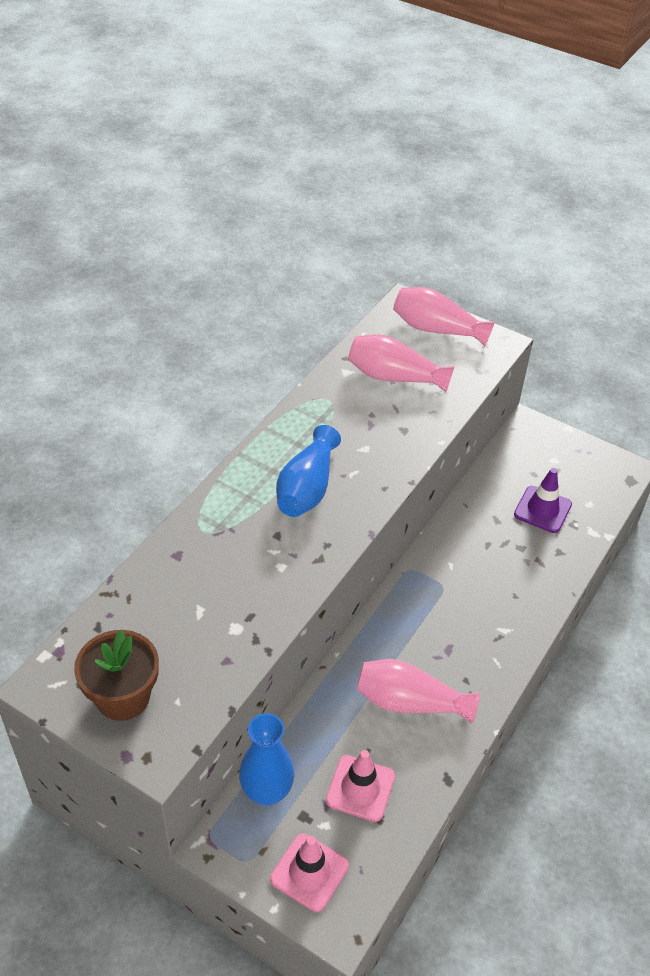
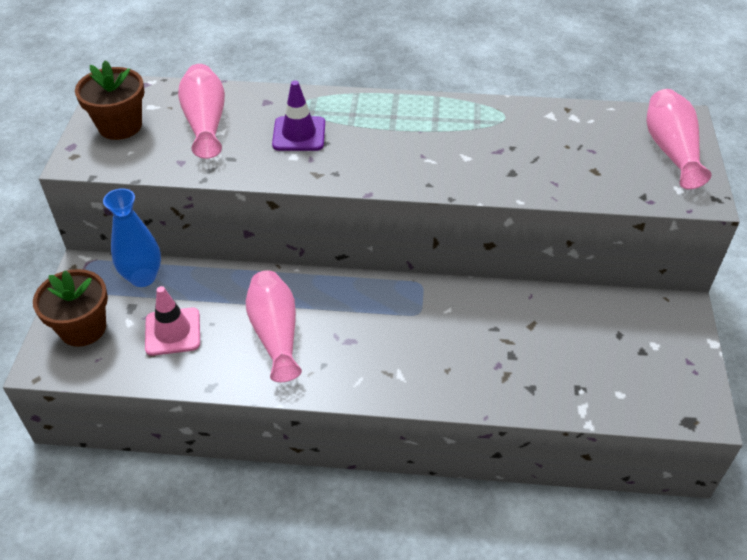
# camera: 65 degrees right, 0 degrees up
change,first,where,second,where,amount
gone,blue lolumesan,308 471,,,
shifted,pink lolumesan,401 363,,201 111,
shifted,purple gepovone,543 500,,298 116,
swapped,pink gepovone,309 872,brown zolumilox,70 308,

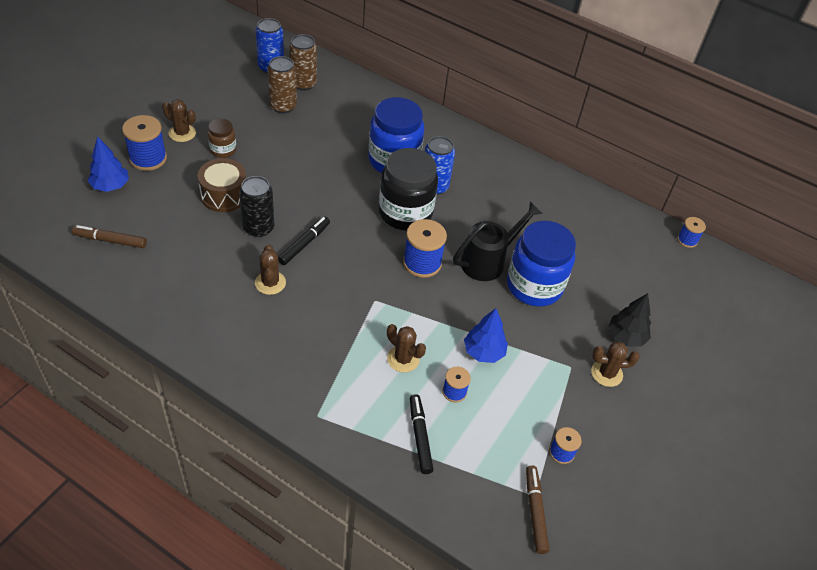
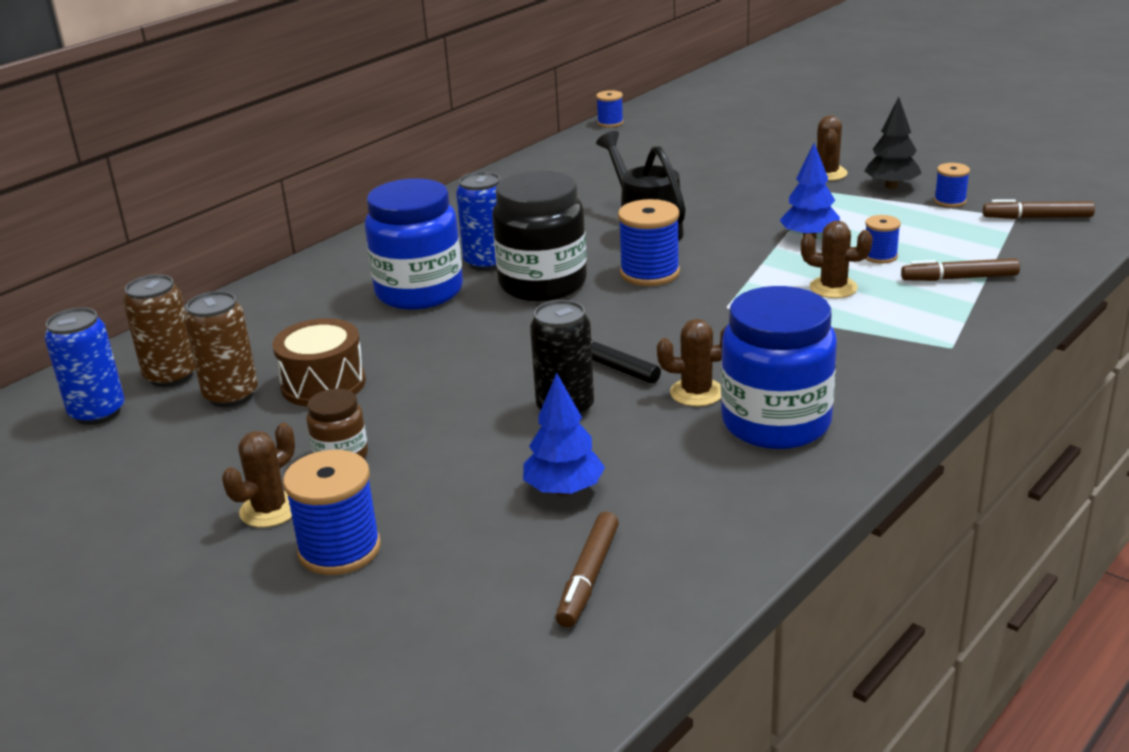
# camera: 75 degrees left, 20 degrees down
change,first,where,second,where,amount
shifted,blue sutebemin,108 164,,564 434,
shifted,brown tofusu,222 185,,319 362,
shifted,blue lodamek,541 264,,779 367,
shifted,black sutebemin,629 320,,893 143,
repainted,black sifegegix,421 434,brown sifegegix,960 269,
rotated,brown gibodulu,406 348,,837 259,60 degrees clockwise

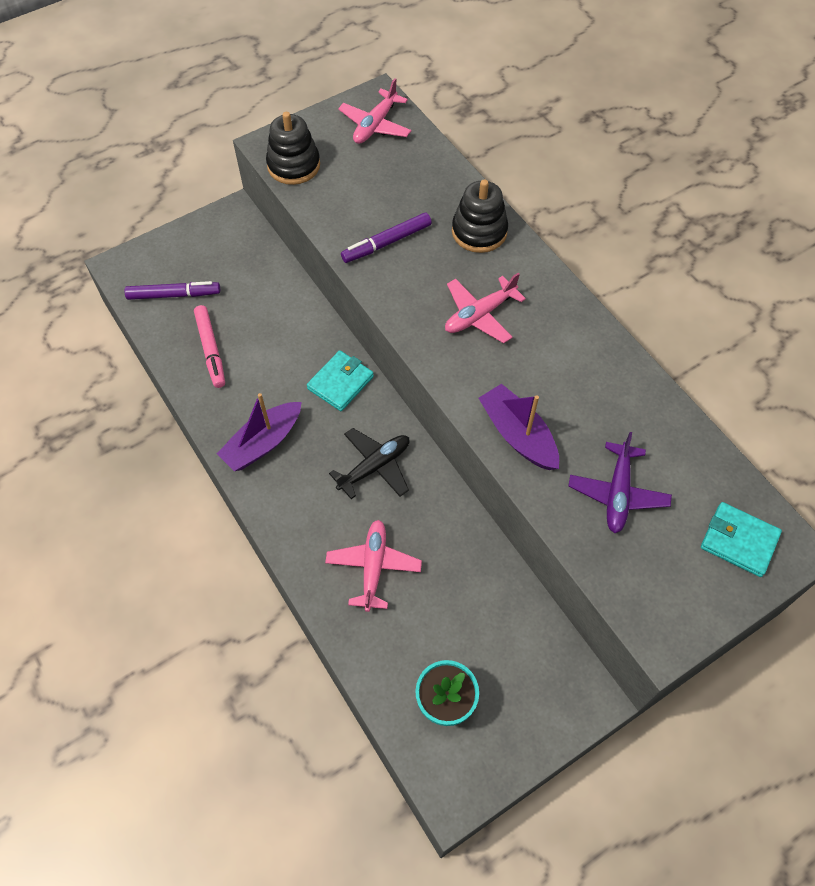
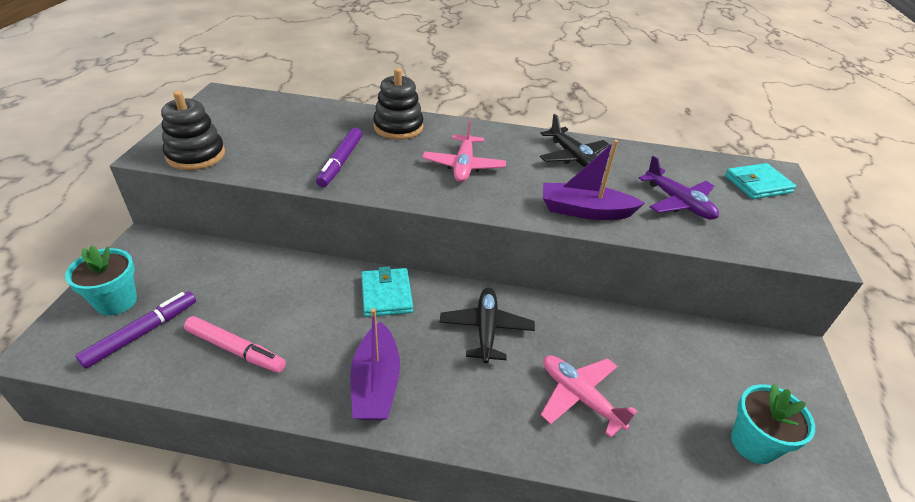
# camera: 50 degrees left, 20 degrees down
change,first,where,second,where,amount
gone,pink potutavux,375 111,,,
new,,,turquoise zolumilox,101 280,
new,,,black potutavux,575 140,

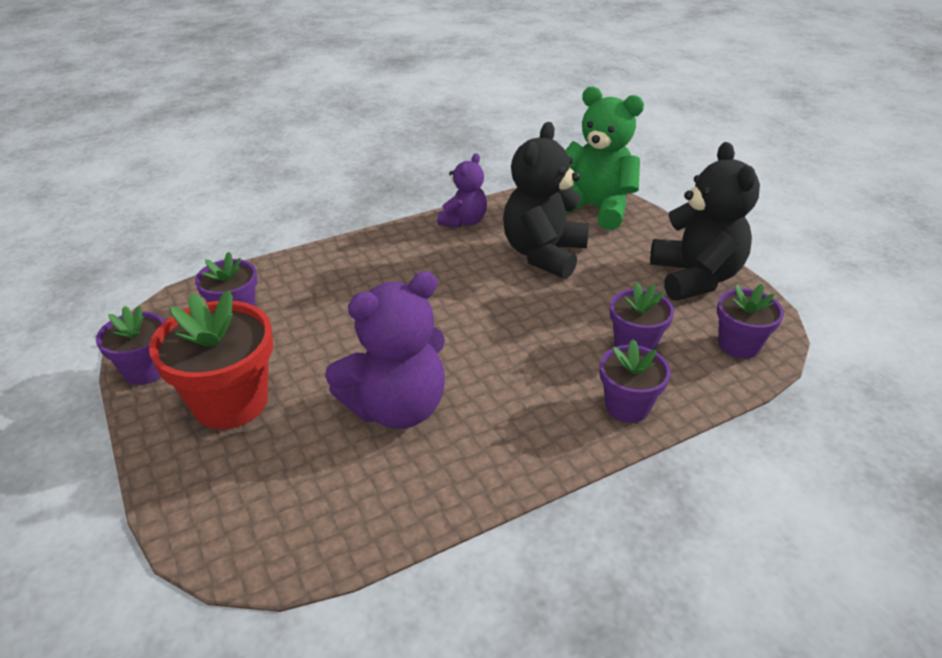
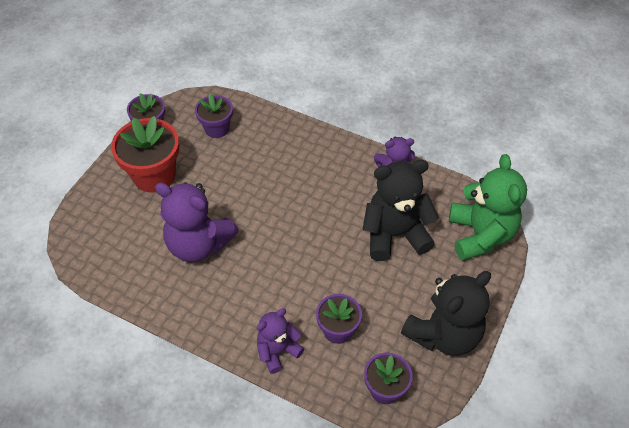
# camera: 55 degrees right, 15 degrees up
change,first,where,second,where,amount
swapped,purple zolumilox,635 381,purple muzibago,280 341,

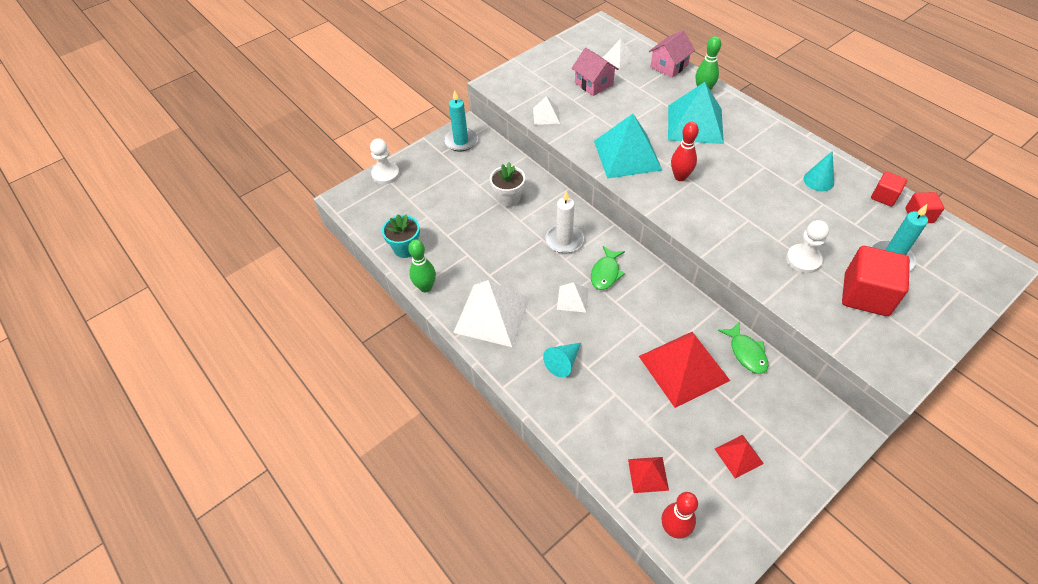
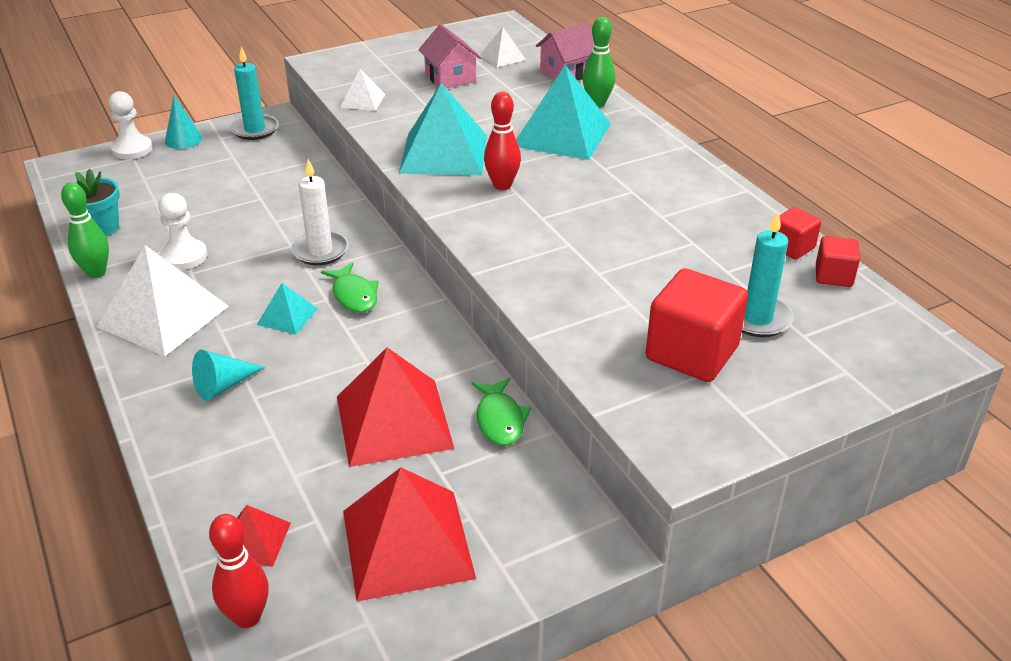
# camera: 10 degrees right, 15 degrees down
change,first,where,second,where,amount
gone,white zolumilox,507 184,,,
shifted,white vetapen,807 246,,182 231,
shifted,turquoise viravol,818 171,,183 122,
repainted,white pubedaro,573 297,turquoise pubedaro,287 308,
rotated,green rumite,608 268,,350 287,60 degrees counterclockwise
scaled,red pubedaro,739 457,,409 534,x2.05

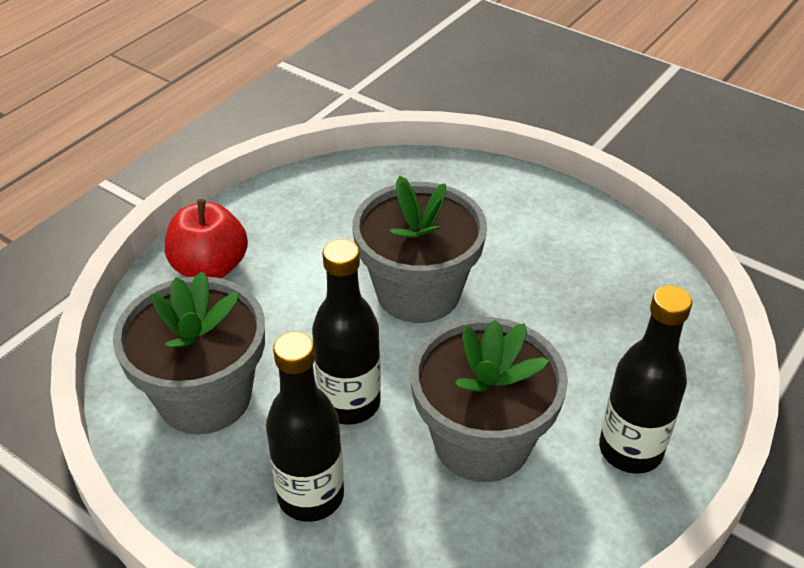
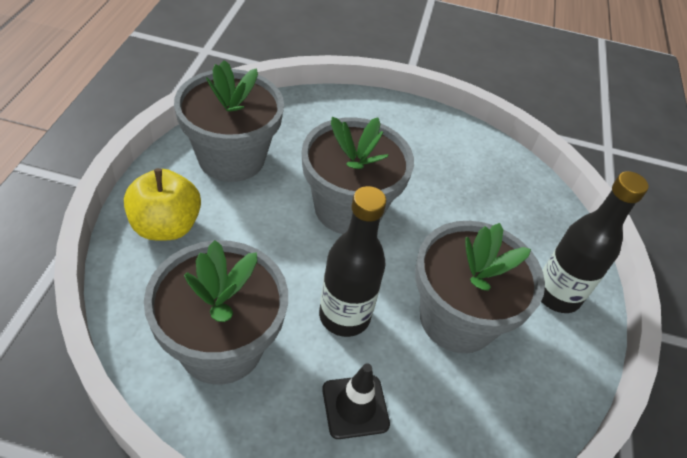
# camera: 30 degrees left, 5 degrees up
change,first,where,second,where,amount
new,,,grey zolumilox,229 121,
swapped,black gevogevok,305 426,black gepovone,356 401,
repainted,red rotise,206 239,yellow rotise,162 204,

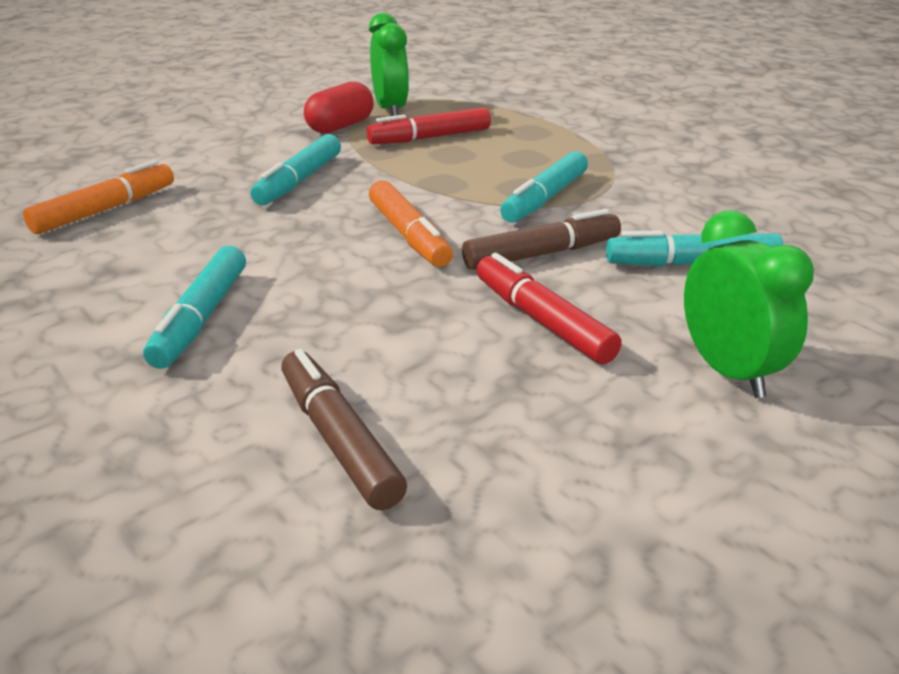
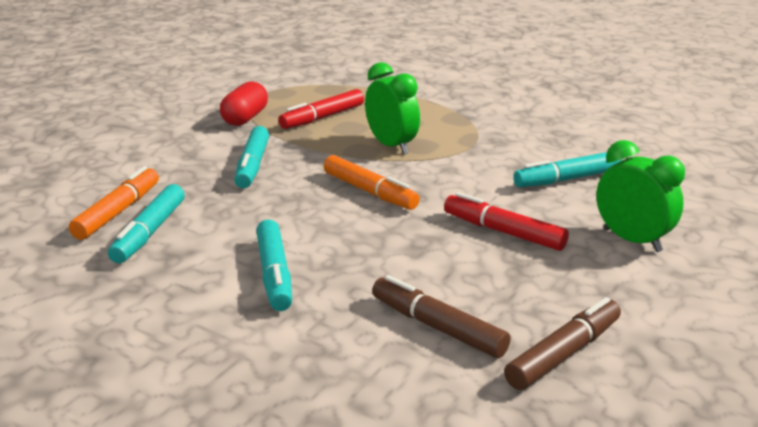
# camera: 20 degrees left, 5 degrees down
change,first,where,second,where,amount
shifted,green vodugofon,389 64,,392 108,
shifted,brown sifegegix,541 239,,562 343,
shifted,turquoise sifegegix,544 187,,146 223,

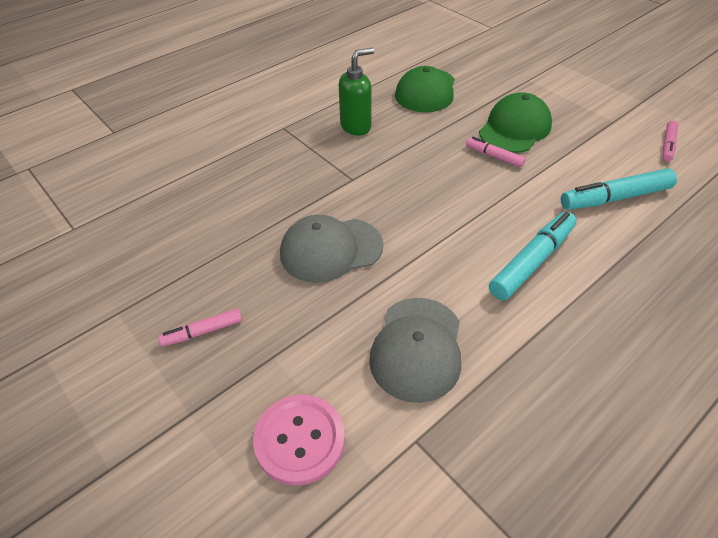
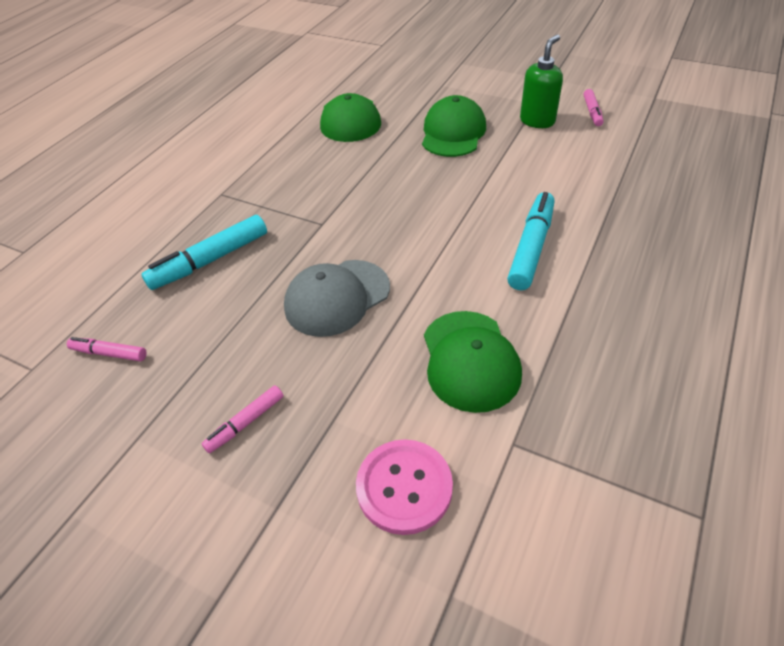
# camera: 20 degrees left, 0 degrees up
change,first,where,second,where,amount
shifted,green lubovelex,356 91,,541 81,
shifted,pink sifegegix,496 152,,106 349,
shifted,turquoise sifegegix,619 189,,204 252,
repainted,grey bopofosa,415 350,green bopofosa,473 362,

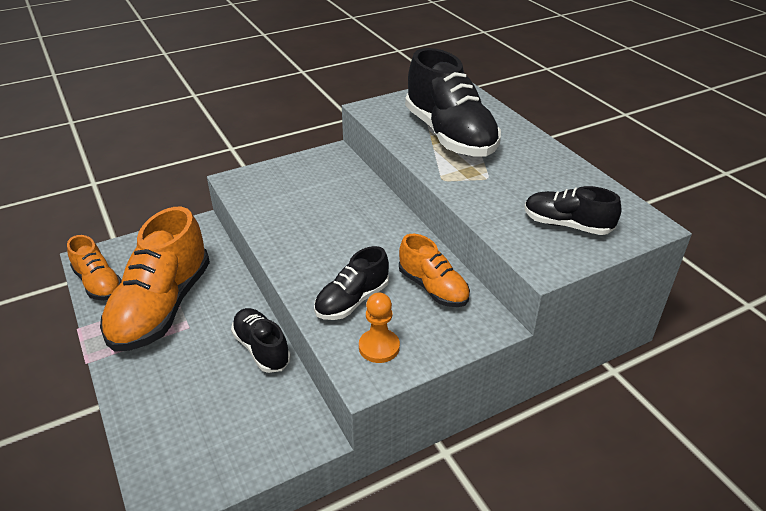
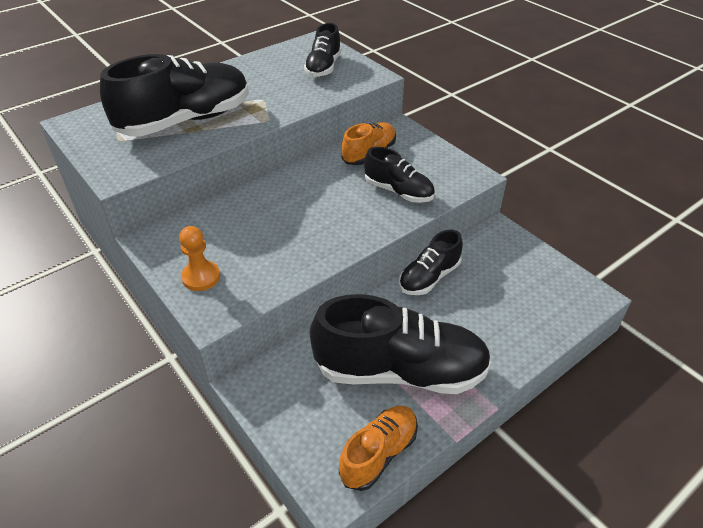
# camera: 100 degrees left, 5 degrees up
change,first,where,second,where,amount
shifted,orange vetapen,379 327,,199 258,
repainted,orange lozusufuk,155 279,black lozusufuk,401 344,

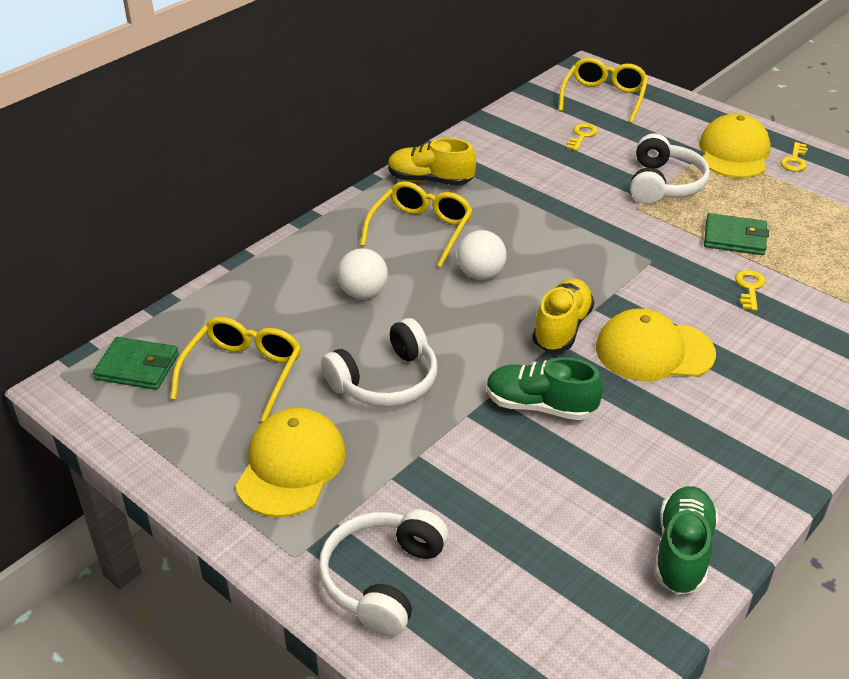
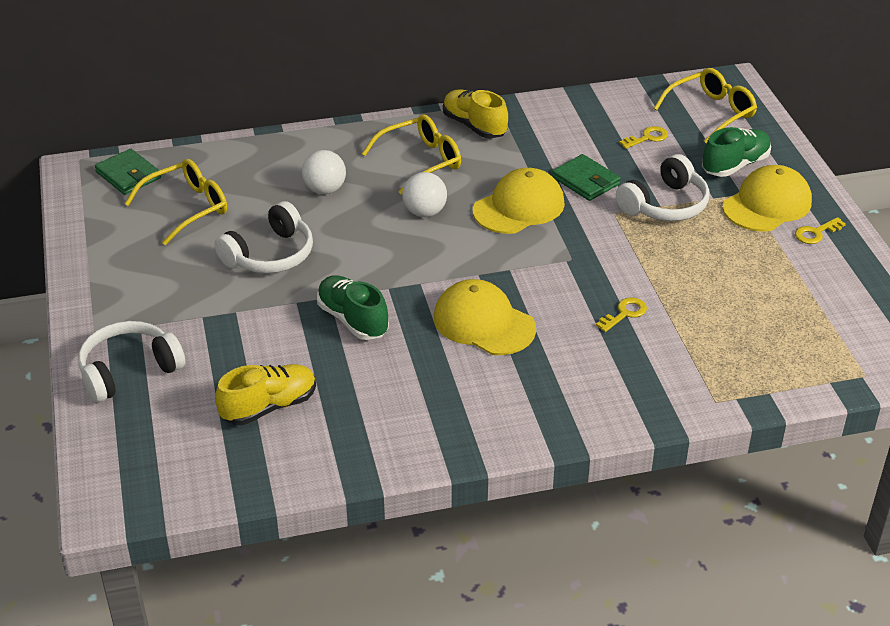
# camera: 35 degrees right, 0 degrees up
change,first,where,second,where,amount
shifted,yellow bopofosa,291 462,,519 201,
shifted,yellow lozusufuk,563 315,,265 394,
shifted,green lozusufuk,686 540,,736 152,
shifted,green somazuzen,736 234,,586 177,
rotated,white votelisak,379 362,,263 237,45 degrees counterclockwise

